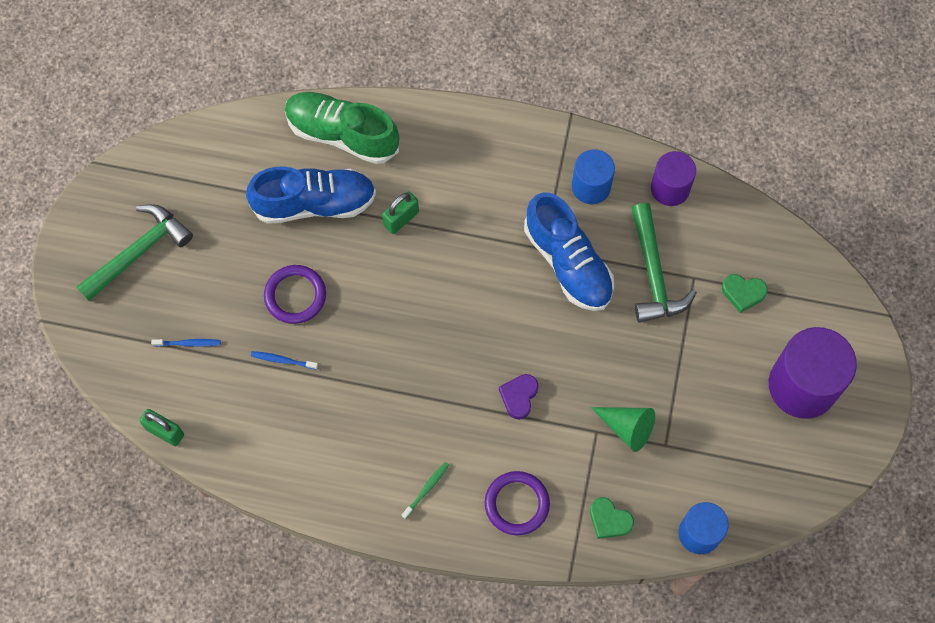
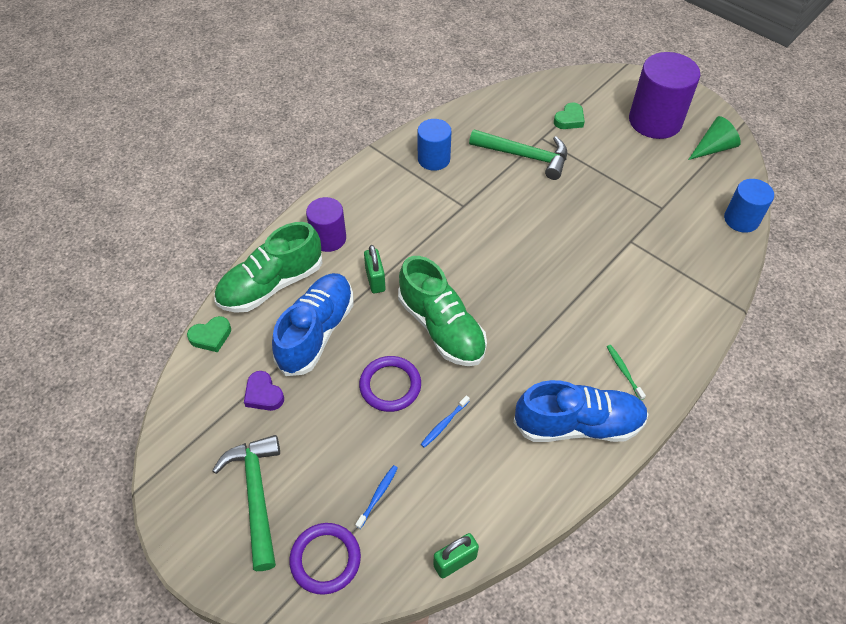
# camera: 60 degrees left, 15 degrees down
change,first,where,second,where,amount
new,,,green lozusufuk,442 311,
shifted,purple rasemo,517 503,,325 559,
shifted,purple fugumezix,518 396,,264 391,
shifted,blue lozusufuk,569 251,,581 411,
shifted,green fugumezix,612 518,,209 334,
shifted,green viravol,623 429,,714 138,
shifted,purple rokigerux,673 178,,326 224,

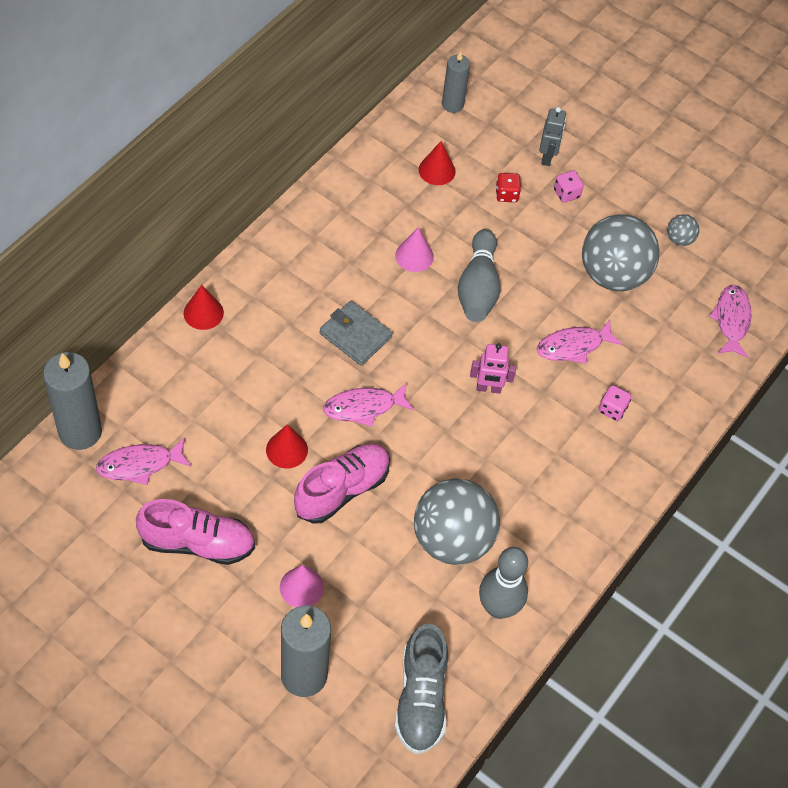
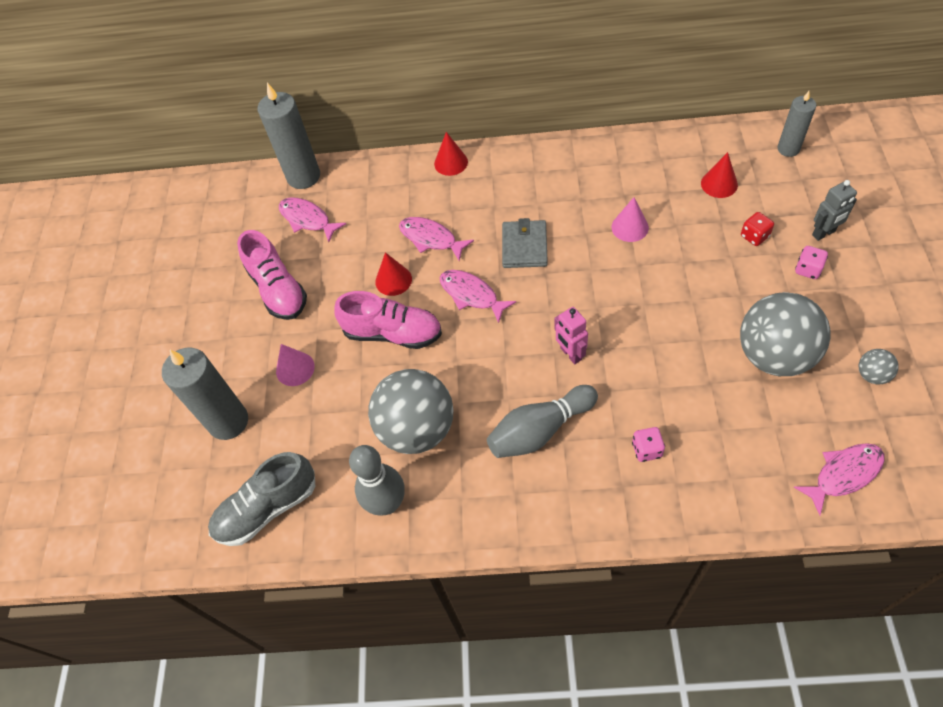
# camera: 65 degrees right, 0 degrees up
change,first,where,second,where,amount
shifted,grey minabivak,479 275,,542 421,
shifted,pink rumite,579 342,,436 239,

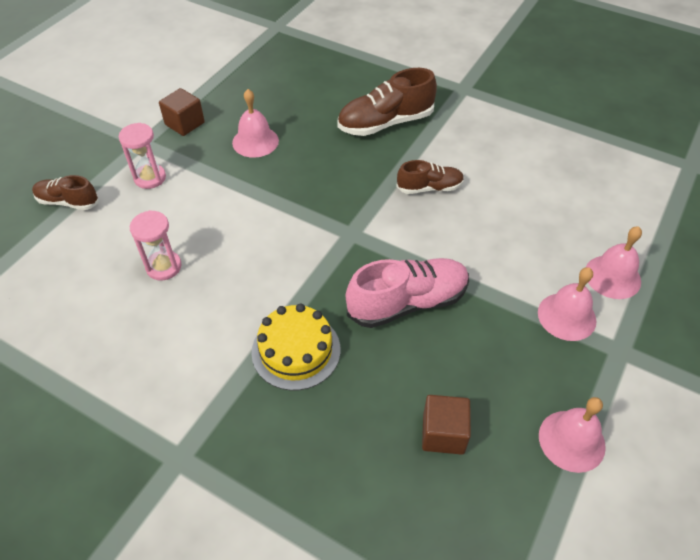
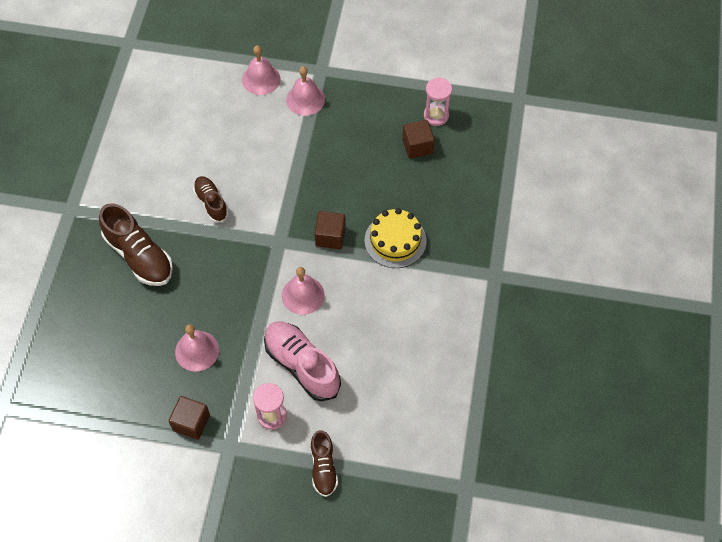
# camera: 110 degrees left, 10 degrees up
change,first,where,second,where,amount
new,,,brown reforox,330 230,
shifted,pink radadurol,155 245,,438 101,
shifted,pink lozusufuk,407 293,,302 361,
shifted,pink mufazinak,572 435,,303 291,

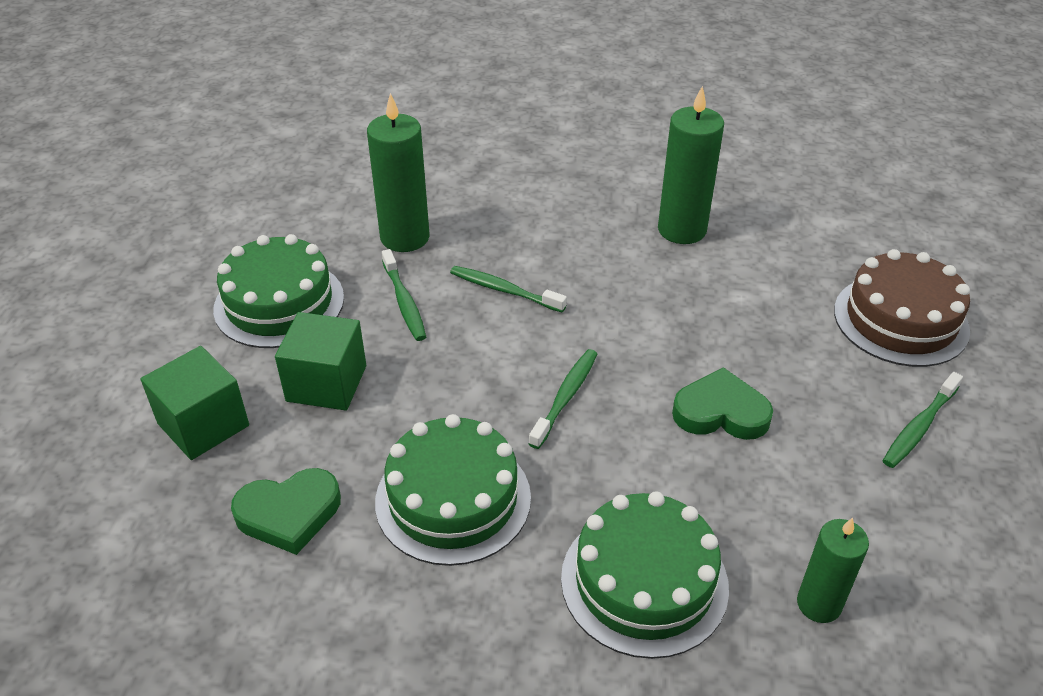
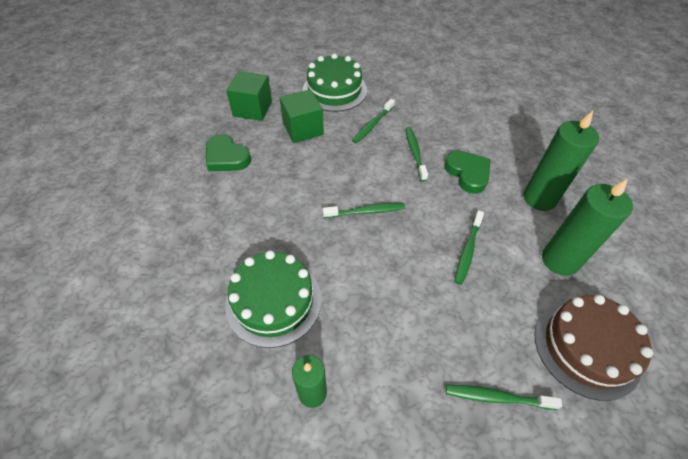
# camera: 55 degrees right, 10 degrees up
change,first,where,second,where,amount
gone,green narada,453 490,,,
new,,,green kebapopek,469 247,
shifted,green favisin,398 172,,587 227,
shifted,green fugumezix,722 403,,467 172,

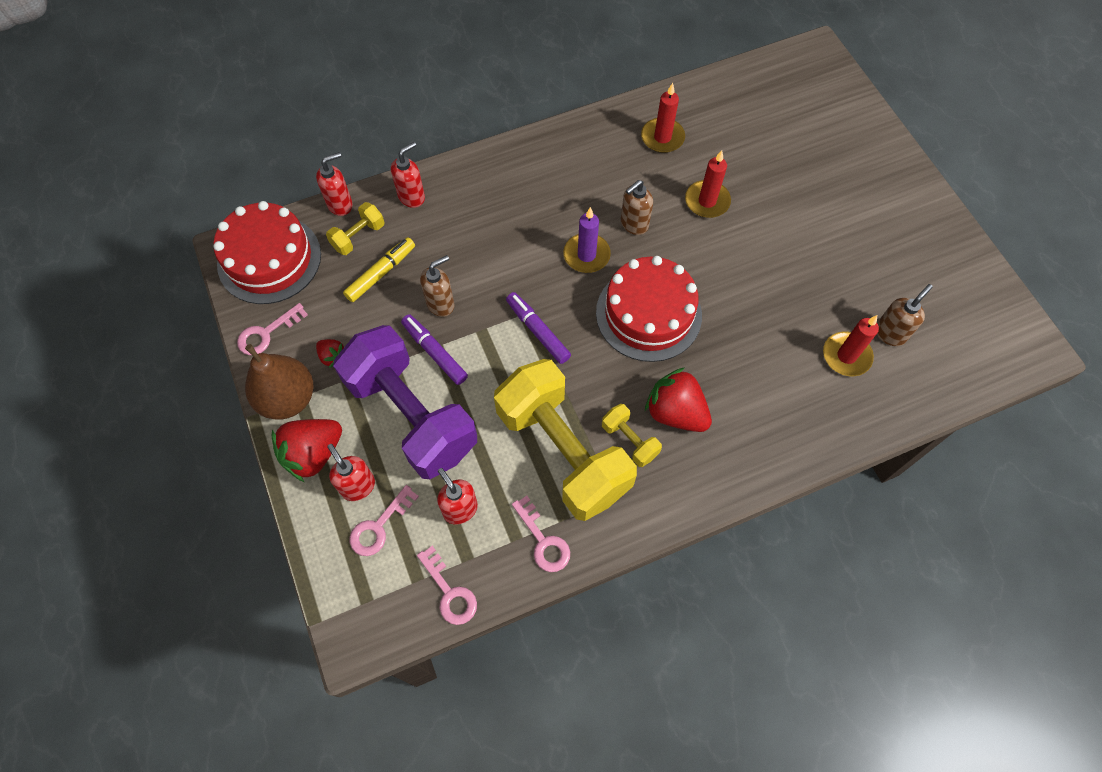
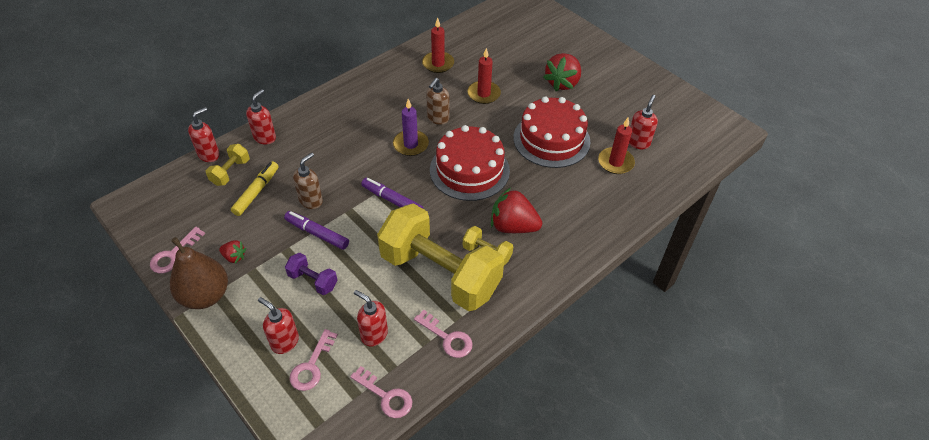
# camera: 20 degrees left, 15 degrees down
change,first,where,second,where,amount
shifted,red narada,267 252,,552 132,
shifted,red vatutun,307 450,,562 72,
repainted,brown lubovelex,905 315,red lubovelex,643 122,
scaled,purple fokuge,405 402,,311 274,x0.41

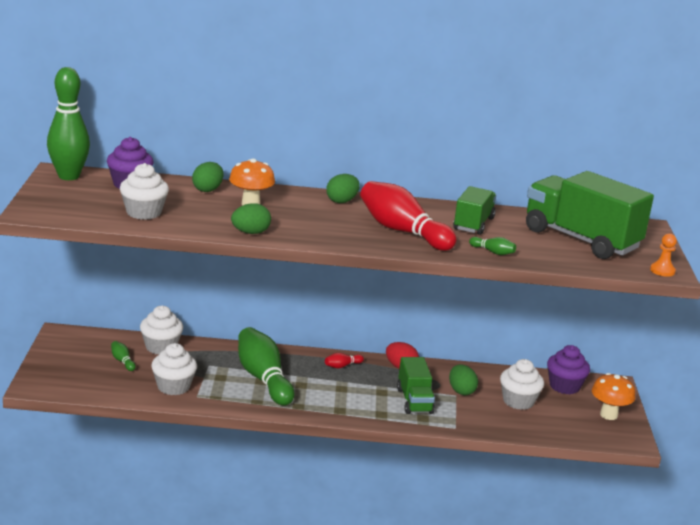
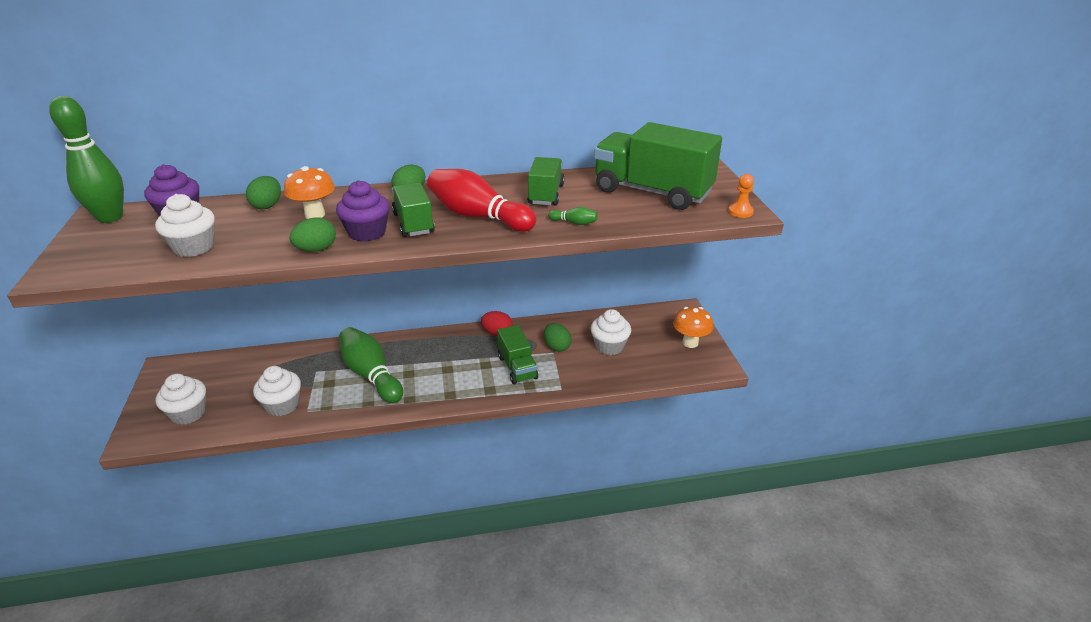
# camera: 10 degrees left, 10 degrees up
change,first,where,second,where,amount
gone,green minabivak,123 356,,,
gone,red minabivak,344 361,,,
new,,,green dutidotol,413 210,
shifted,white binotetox,161 330,,180 399,
shifted,purple binotetox,568 369,,363 211,

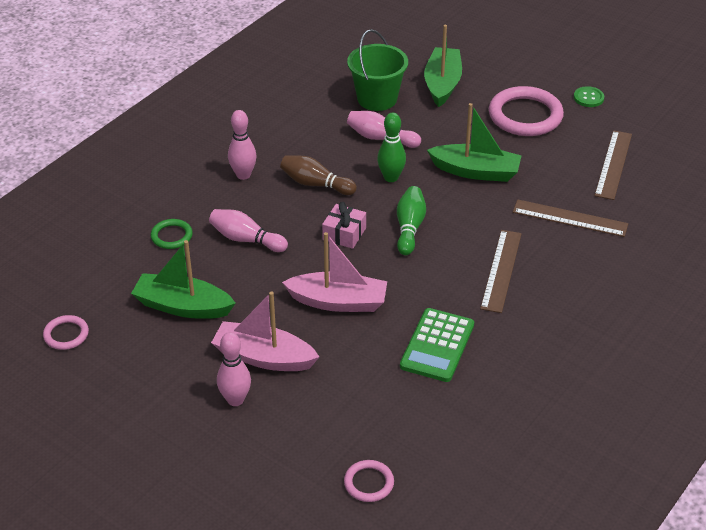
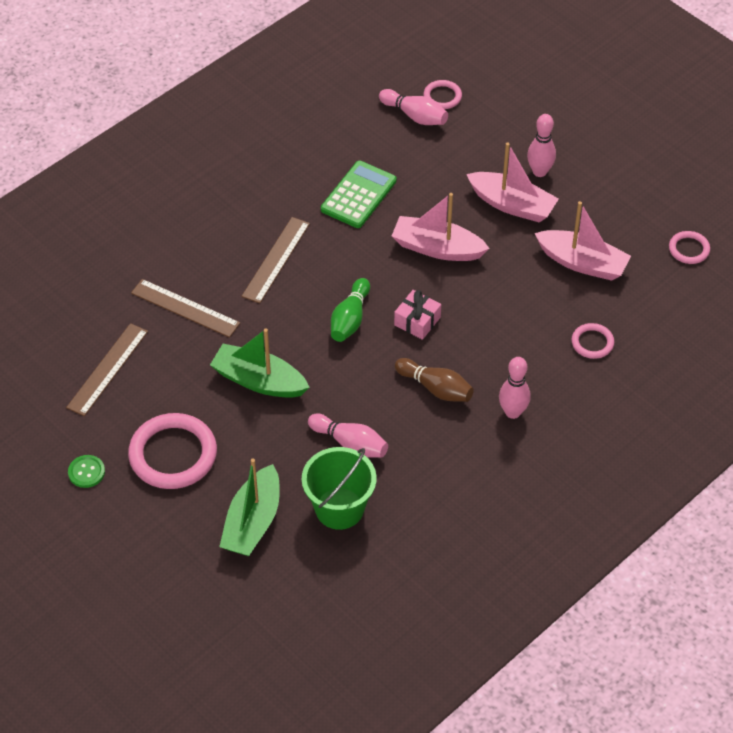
# camera: 170 degrees left, 10 degrees up
change,first,where,second,where,amount
gone,green minabivak,391 147,,,
shifted,pink minabivak,248 230,,413 107,
repainted,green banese,183 279,pink banese,583 241,
repainted,green rasemo,172 234,pink rasemo,592 341,

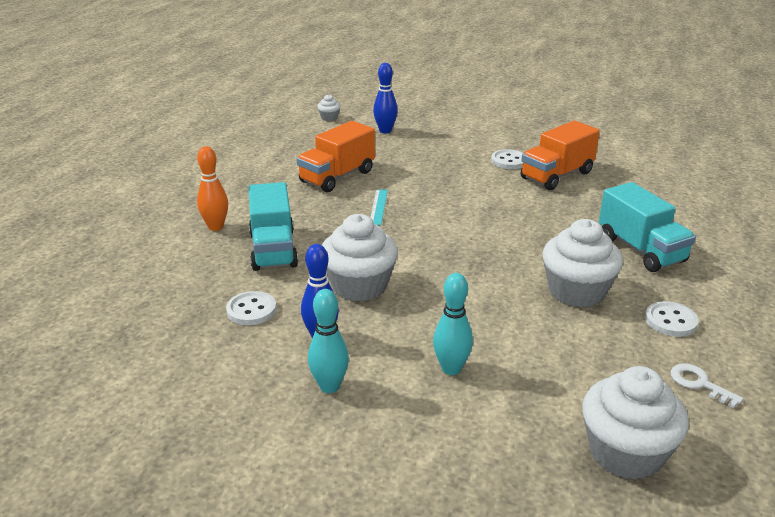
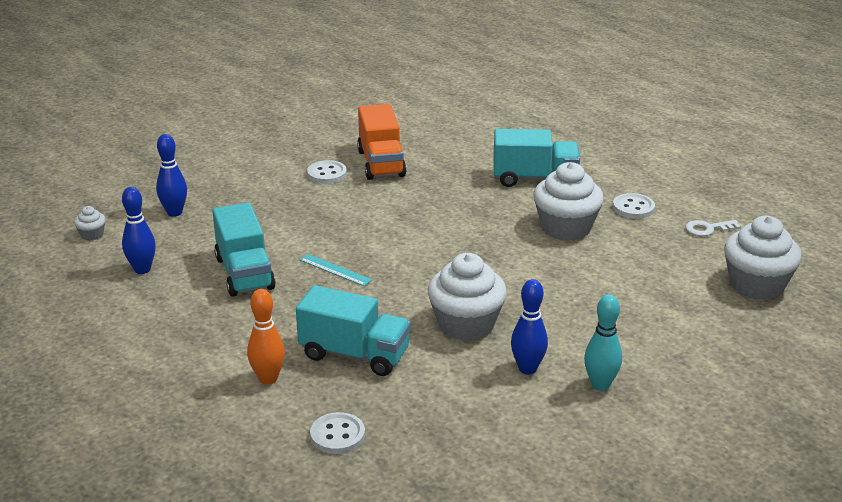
# camera: 60 degrees left, 0 degrees up
change,first,where,second,where,amount
gone,turquoise minabivak,453 324,,,
new,,,blue minabivak,139 230,
shifted,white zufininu,251 308,,337 433,
repainted,orange dutidotol,336 156,turquoise dutidotol,244 249,

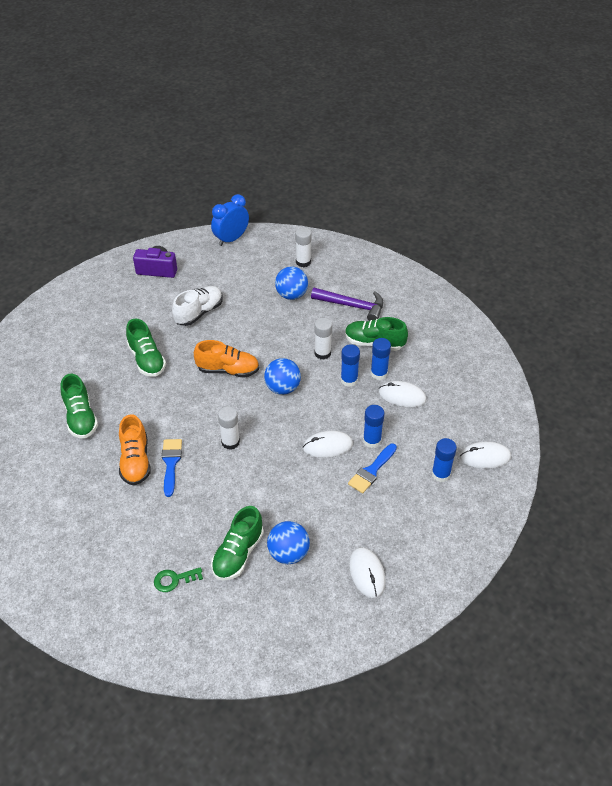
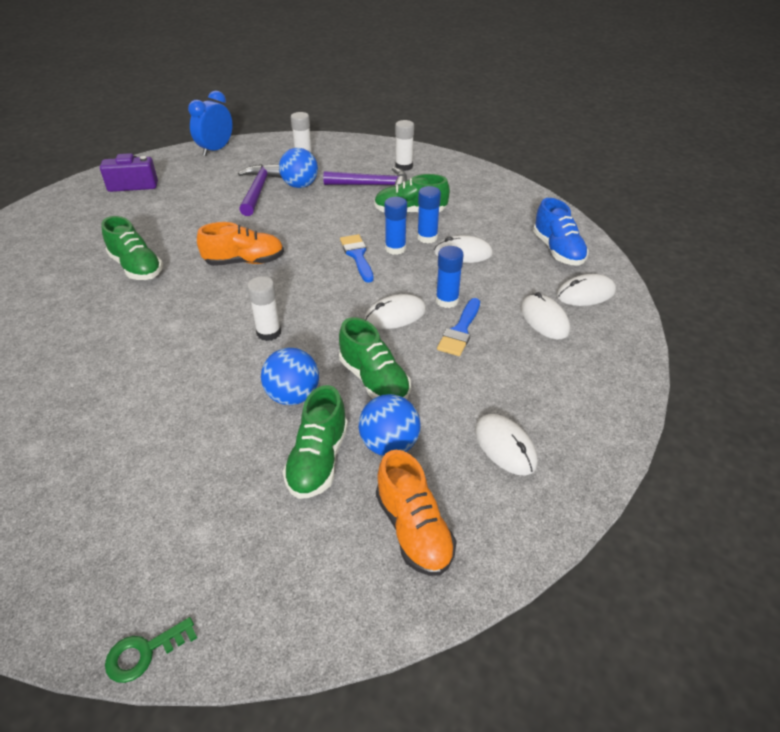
# camera: 15 degrees left, 5 degrees down
change,first,where,second,where,amount
gone,white lozusufuk,197 306,,,
new,,,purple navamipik,260 190,
new,,,blue lozusufuk,561 232,
shifted,green lozusufuk,79 406,,375 358,
shifted,orange lozusufuk,135 450,,416 513,
shifted,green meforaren,178 579,,151 650,
shifted,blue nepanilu,172 468,,357 258,
shifted,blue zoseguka,282 376,,290 376,
shifted,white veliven,323 338,,404 145,
swapped,blue veliven,444 460,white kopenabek,545 316,

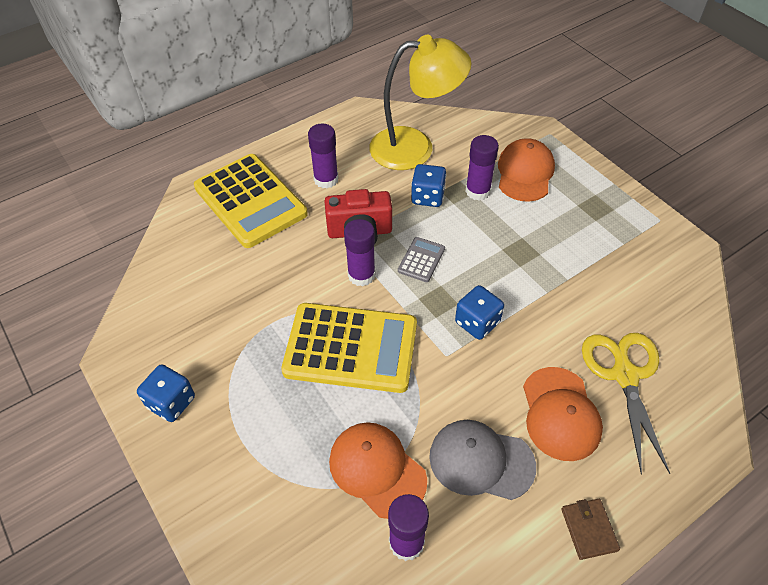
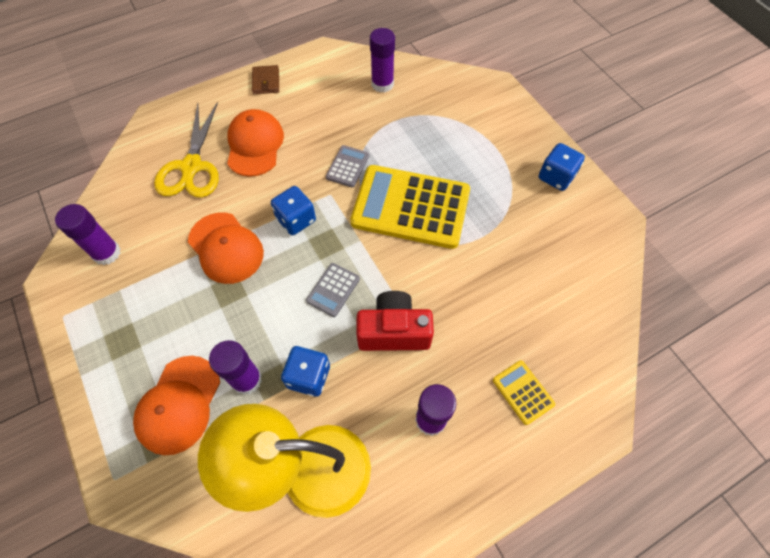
# camera: 175 degrees left, 10 degrees up
change,first,where,second,where,amount
gone,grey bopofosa,482 460,,,
new,,,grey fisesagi,347 166,
shifted,orange bopofosa,378 470,,226 248,
shifted,purple veliven,360 252,,88 234,
scaled,yellow fisesagi,251 201,,524 392,x0.43

